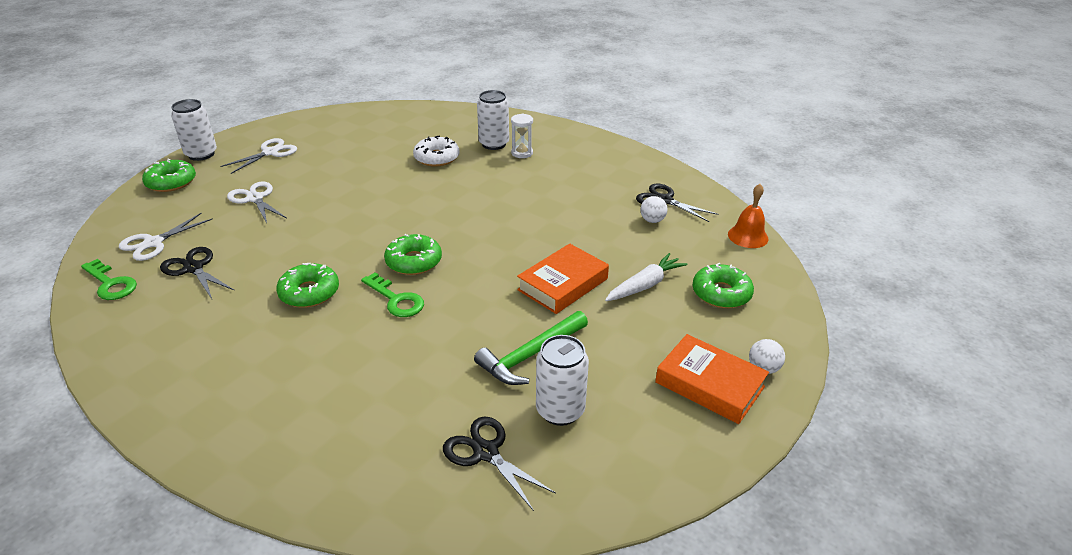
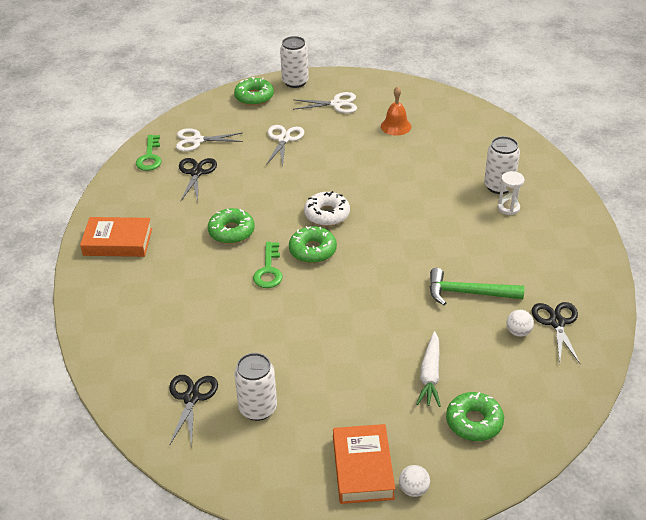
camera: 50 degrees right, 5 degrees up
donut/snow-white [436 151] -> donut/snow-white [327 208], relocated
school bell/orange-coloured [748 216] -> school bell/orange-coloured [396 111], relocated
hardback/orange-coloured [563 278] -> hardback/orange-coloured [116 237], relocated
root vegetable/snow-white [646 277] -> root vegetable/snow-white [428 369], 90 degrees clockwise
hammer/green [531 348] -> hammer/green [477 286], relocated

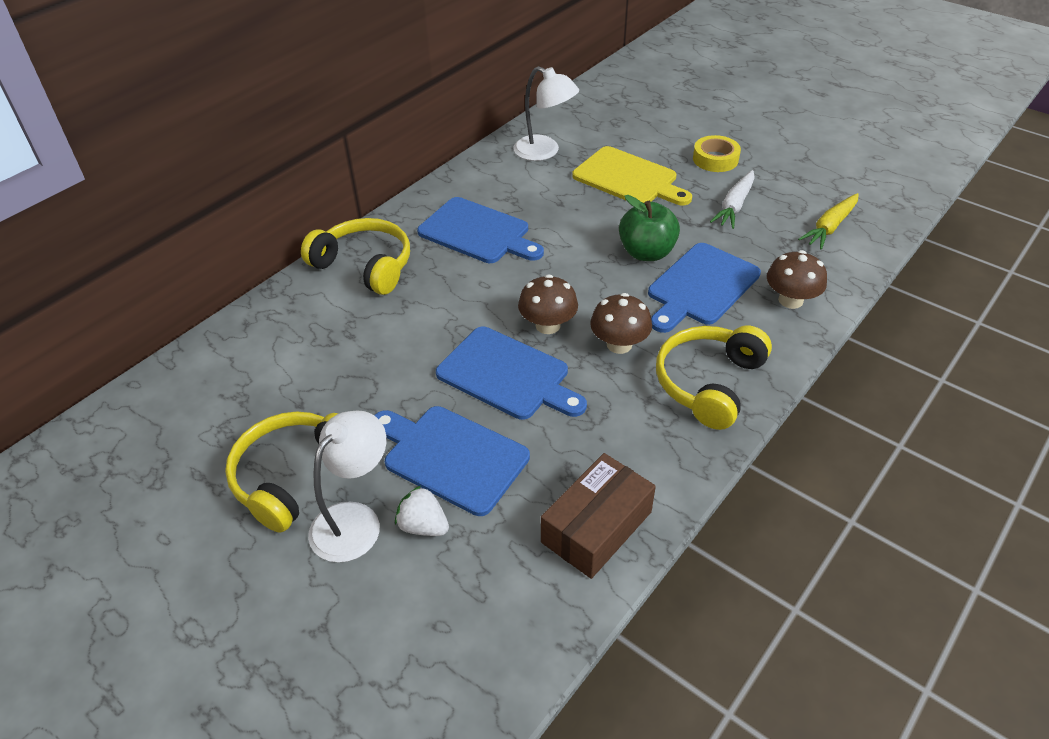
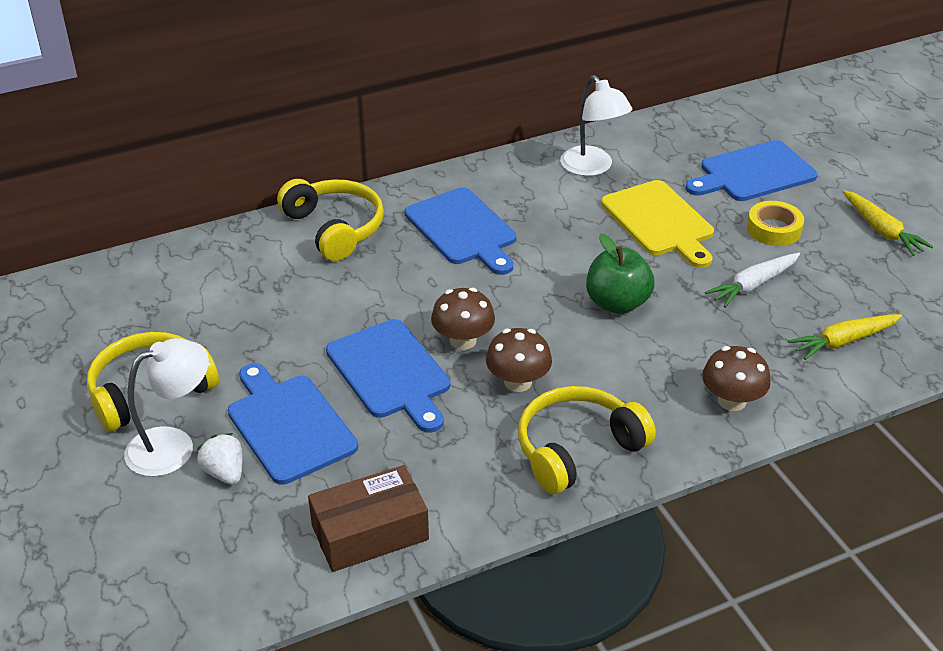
camera: 25 degrees right, 5 degrees down
cutting board/cobalt [704 288] -> cutting board/cobalt [751 170], relocated
none -> root vegetable/yellow [888 223]

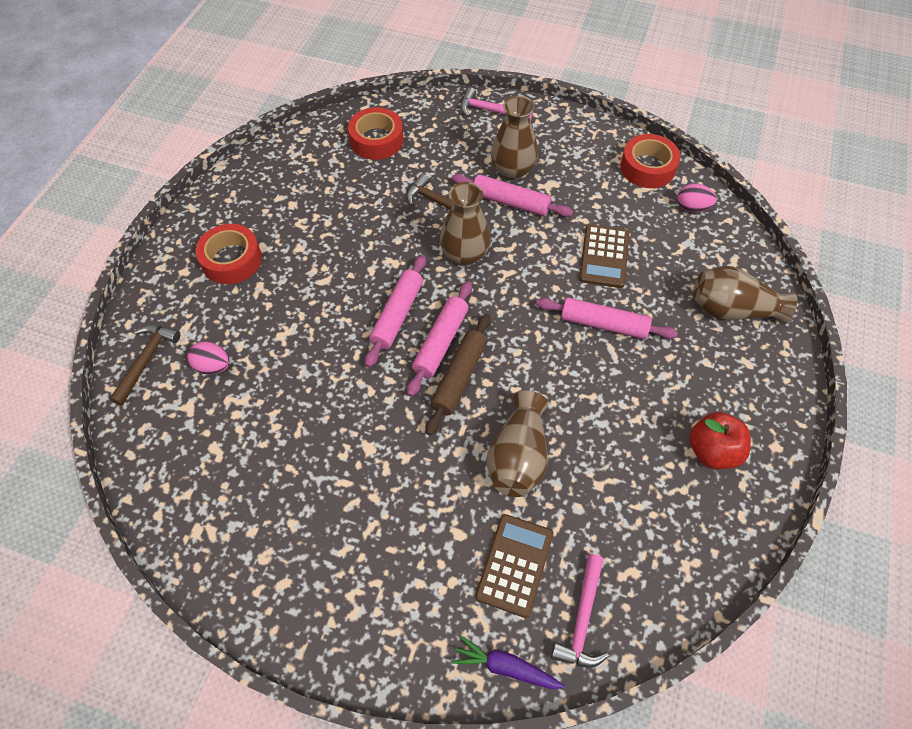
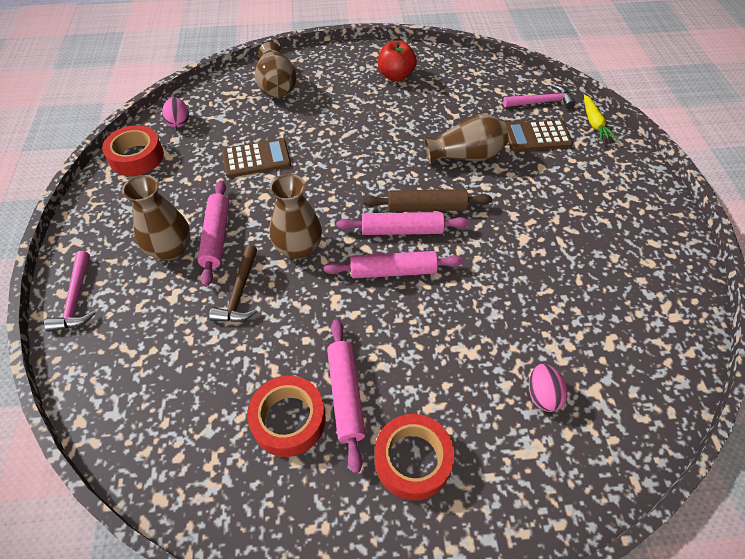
camera: 115 degrees left, 5 degrees down
roll of tape/scarlet [376 133] -> roll of tape/scarlet [286 416], relocated
rolling pin/rose-pink [607 318] -> rolling pin/rose-pink [346 396], relocated
hammer/dark brown [144 365] -> none
root vegetable/violet [508 662] -> root vegetable/yellow [601 118]

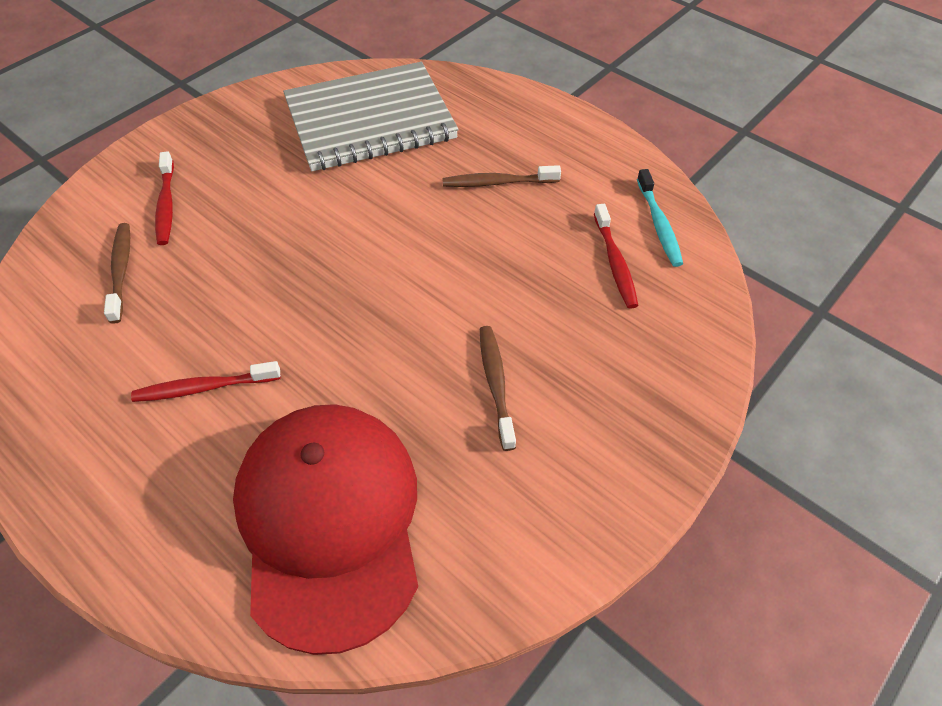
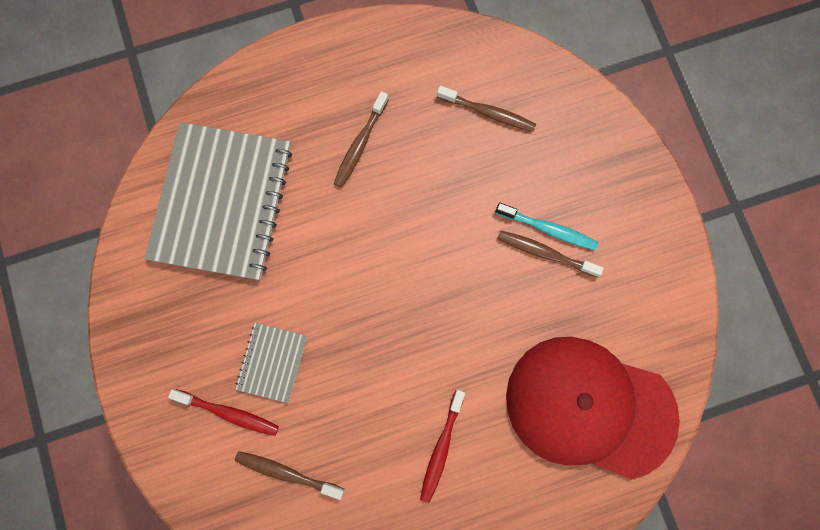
camera: 60 degrees left, 25 degrees up
tooth brush/teal [660 218] -> tooth brush/teal [547 226], relocated
tooth brush/scarlet [616 256] -> tooth brush/dark brown [486 109]
none -> notebook/gray [271 363]

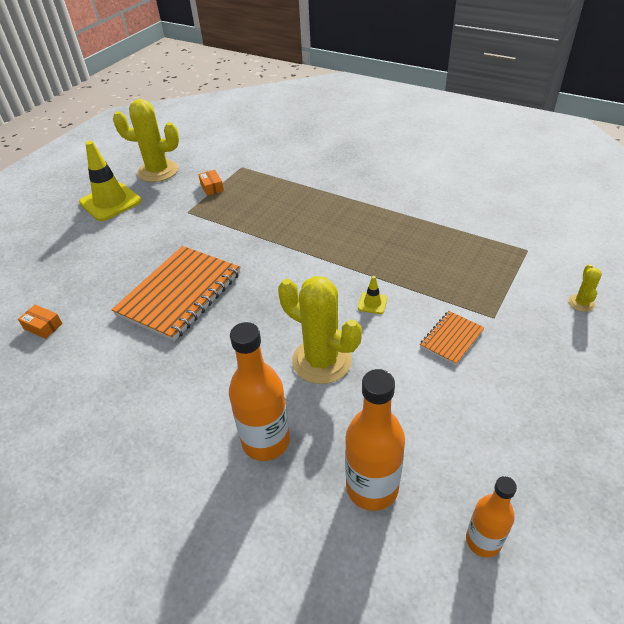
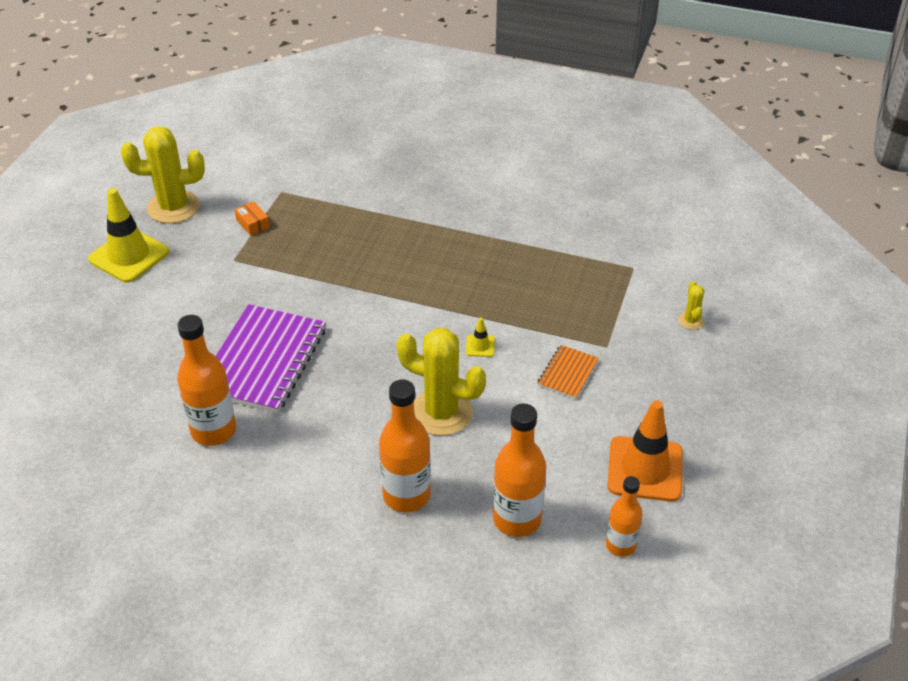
camera: 15 degrees left, 0 degrees up
notebook/orange-coloured [176 293] -> notebook/violet [271 358]
parcel/orange-coloured [40 322] -> none
none -> flask/orange-coloured [206 380]
none -> safety cone/orange-coloured [645 451]

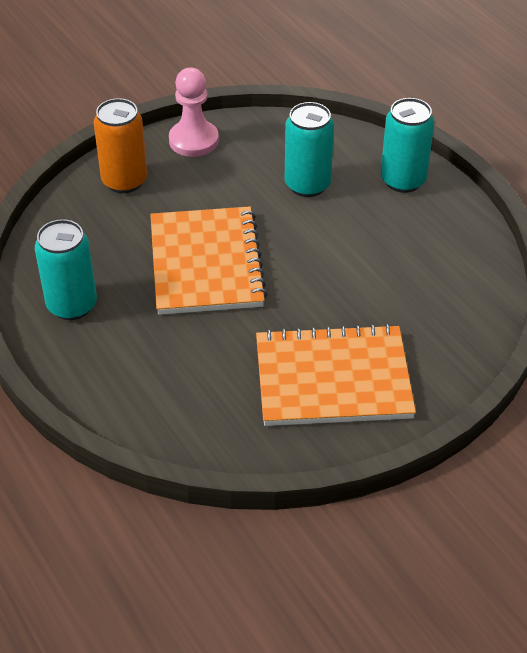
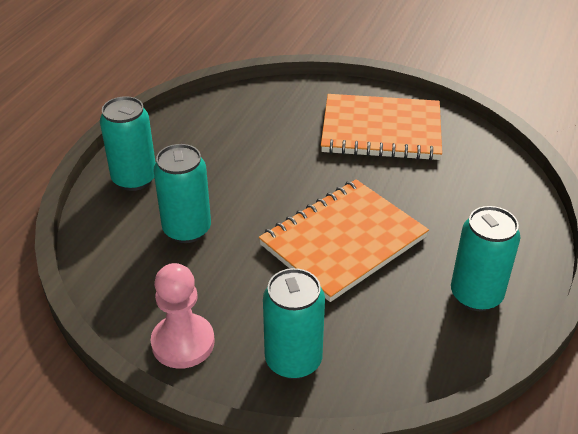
camera: 125 degrees left, 5 degrees down
tin/orange-coloured [120 145] -> tin/teal [294 323]
notebook/orange-coloured [336 375] -> notebook/orange-coloured [381 127], 45 degrees counterclockwise

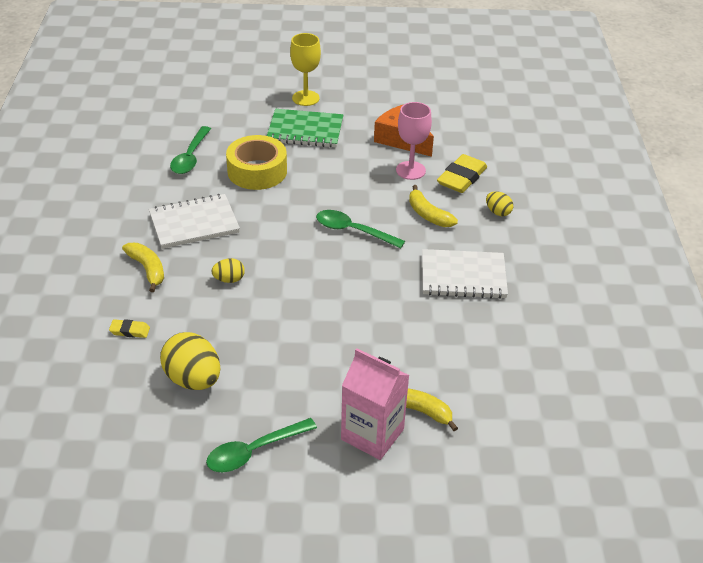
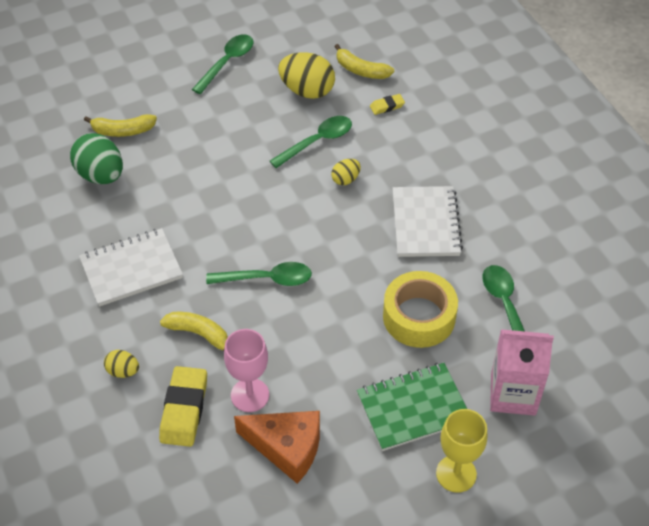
camera: 155 degrees right, 10 degrees up
notebook/snow-white [194 221] -> notebook/snow-white [428 221], 45 degrees counterclockwise
toy banana/yellow [143 267] -> toy banana/yellow [364 61], relocated
carton/rose-pink [375 404] -> carton/rose-pink [522 372], relocated
none -> spoon/green [311 142]
none -> egg/green [96 158]

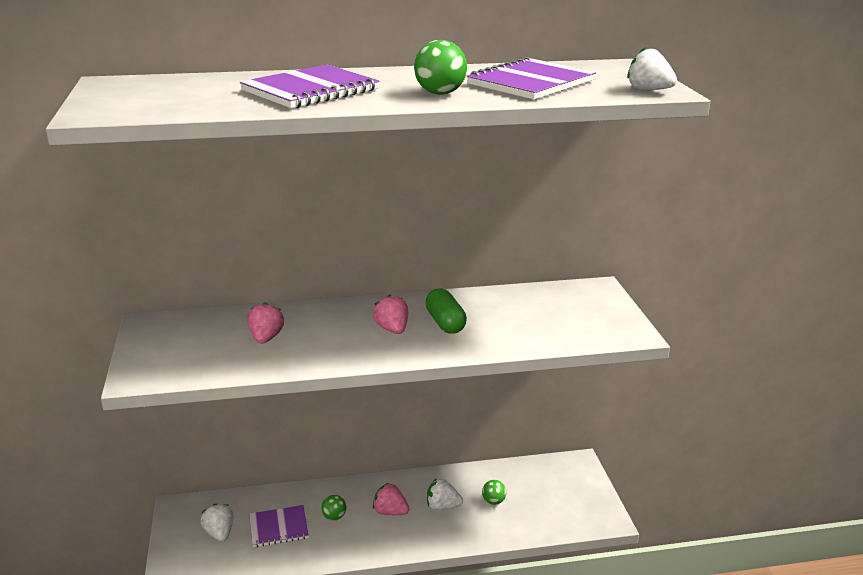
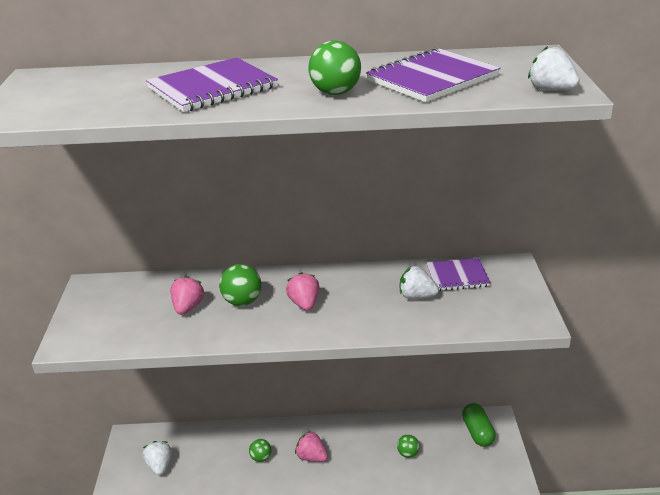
camera: 10 degrees right, 5 degrees up
capsule/green [446 311] -> capsule/green [479 425], relocated
toy strawberry/snow-white [445 494] -> toy strawberry/snow-white [419 282], relocated
notebook/violet [279 526] -> notebook/violet [458 274], relocated
none -> sphere/green [240 285]

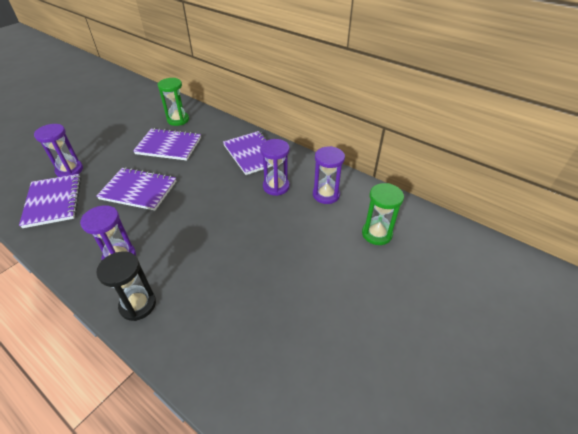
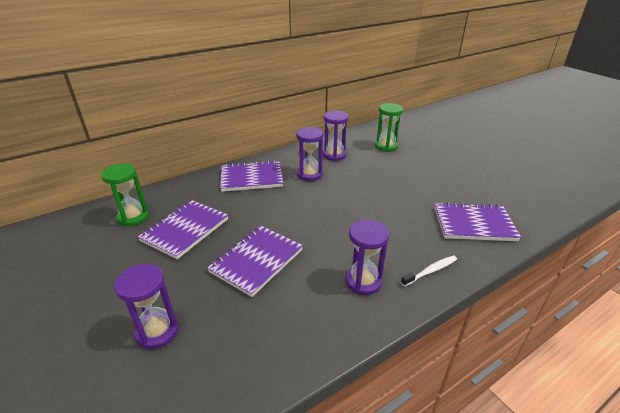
camera: 70 degrees left, 10 degrees down
notebook/violet [50 201] -> notebook/violet [477 221], relocated
hourglass/jet-black [126 286] -> tooth brush/snow-white [429 271]

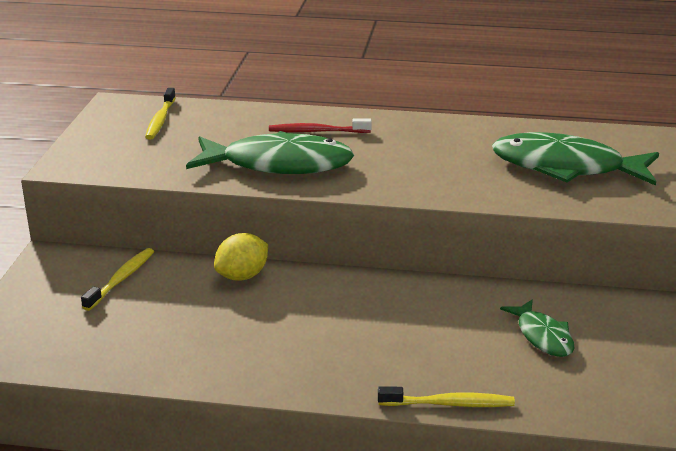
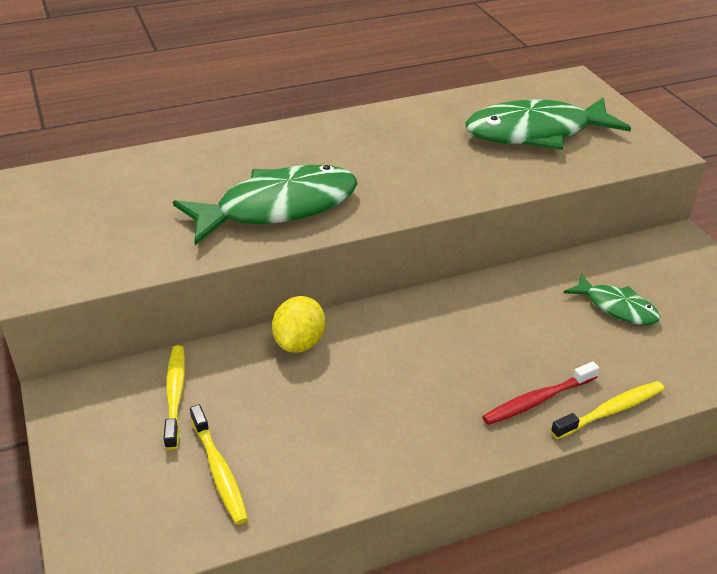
camera: 30 degrees left, 10 degrees up
tooth brush/yellow [160 114] -> tooth brush/yellow [219 464], relocated
tooth brush/scarlet [320 125] -> tooth brush/scarlet [540 393], relocated

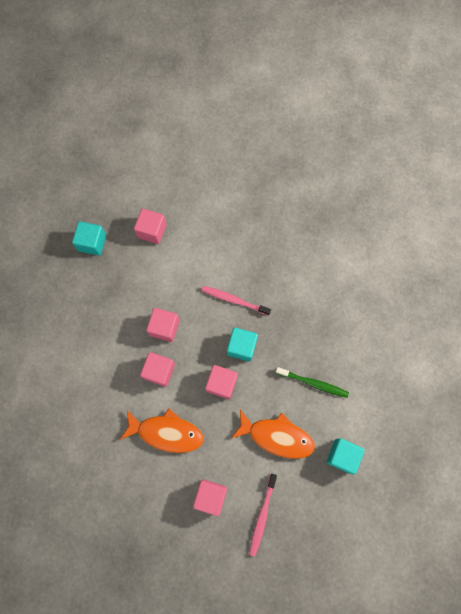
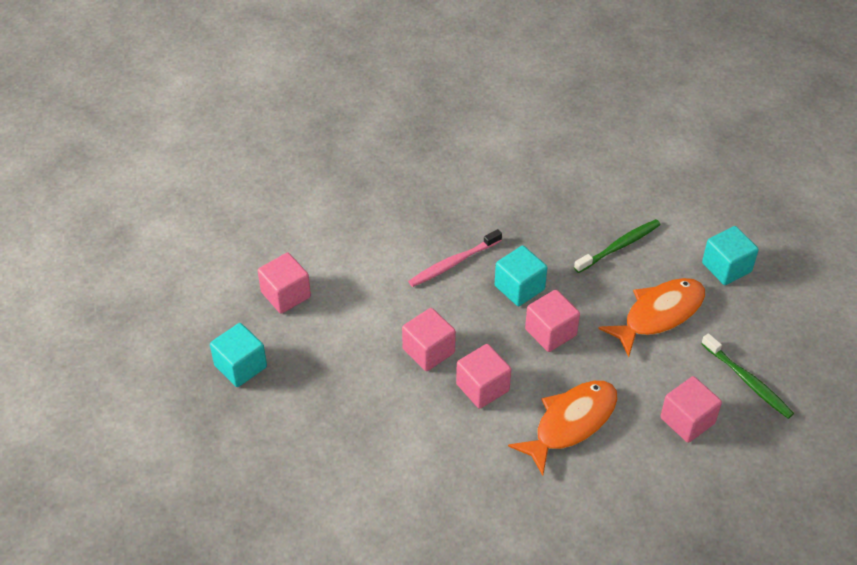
camera: 55 degrees left, 25 degrees down
tooth brush/rose-pink [263 515] -> tooth brush/green [747 376]

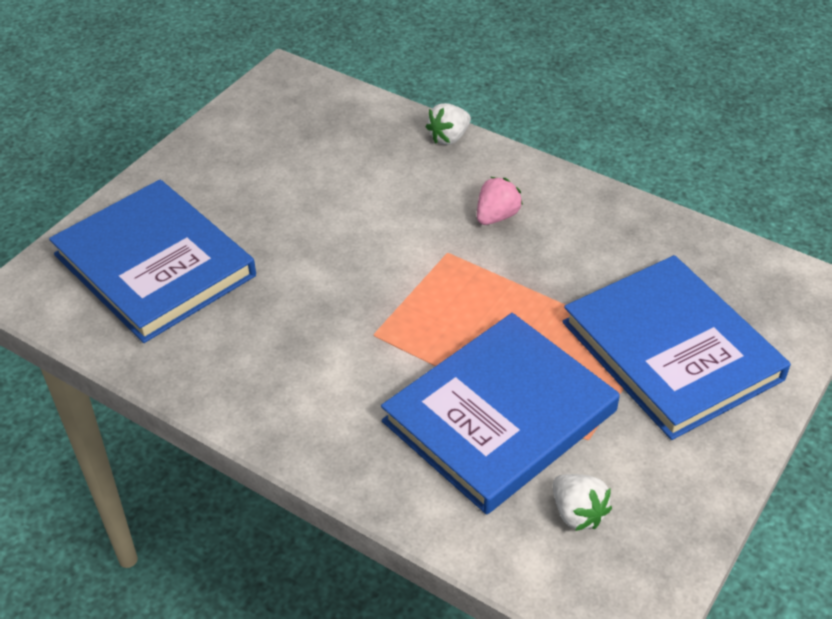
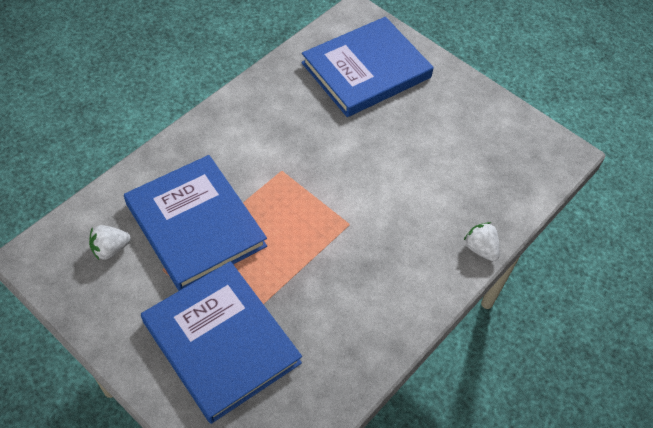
camera: 95 degrees right, 10 degrees up
toy strawberry/rose-pink [500 201] -> none
hardback/cobalt [676 347] -> hardback/cobalt [221 342], 75 degrees clockwise

